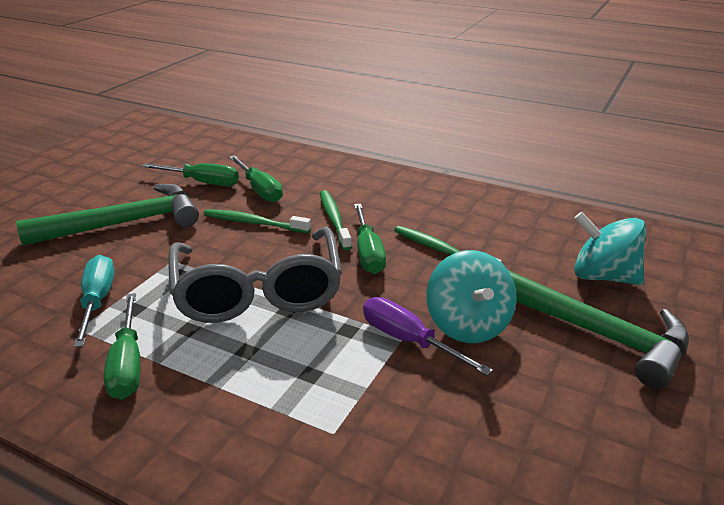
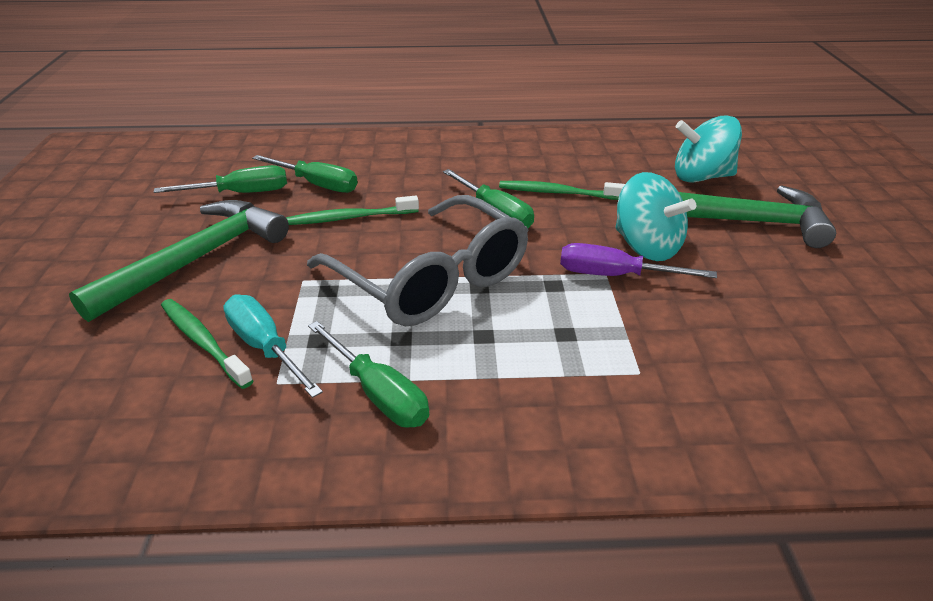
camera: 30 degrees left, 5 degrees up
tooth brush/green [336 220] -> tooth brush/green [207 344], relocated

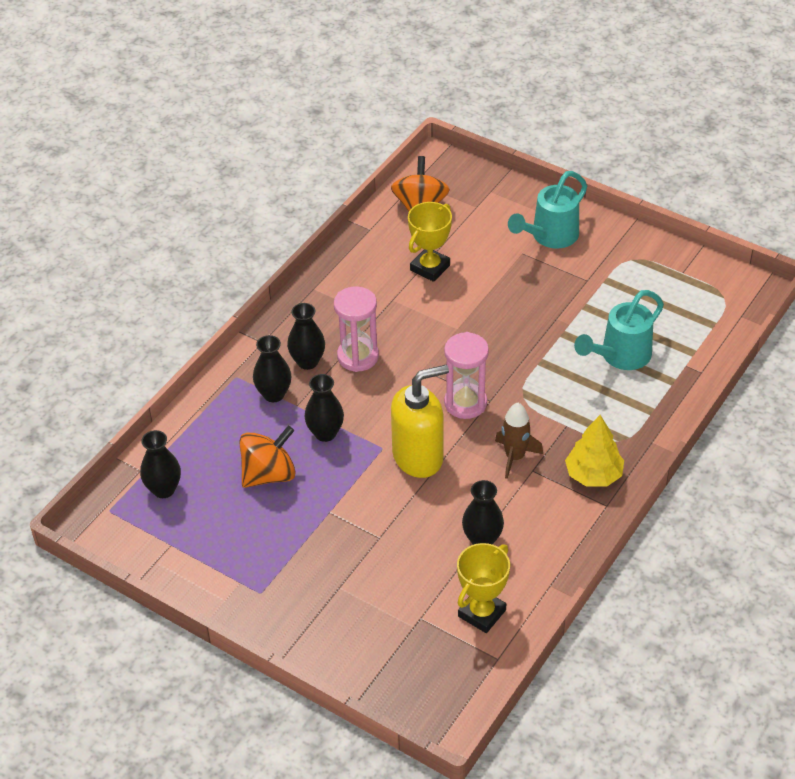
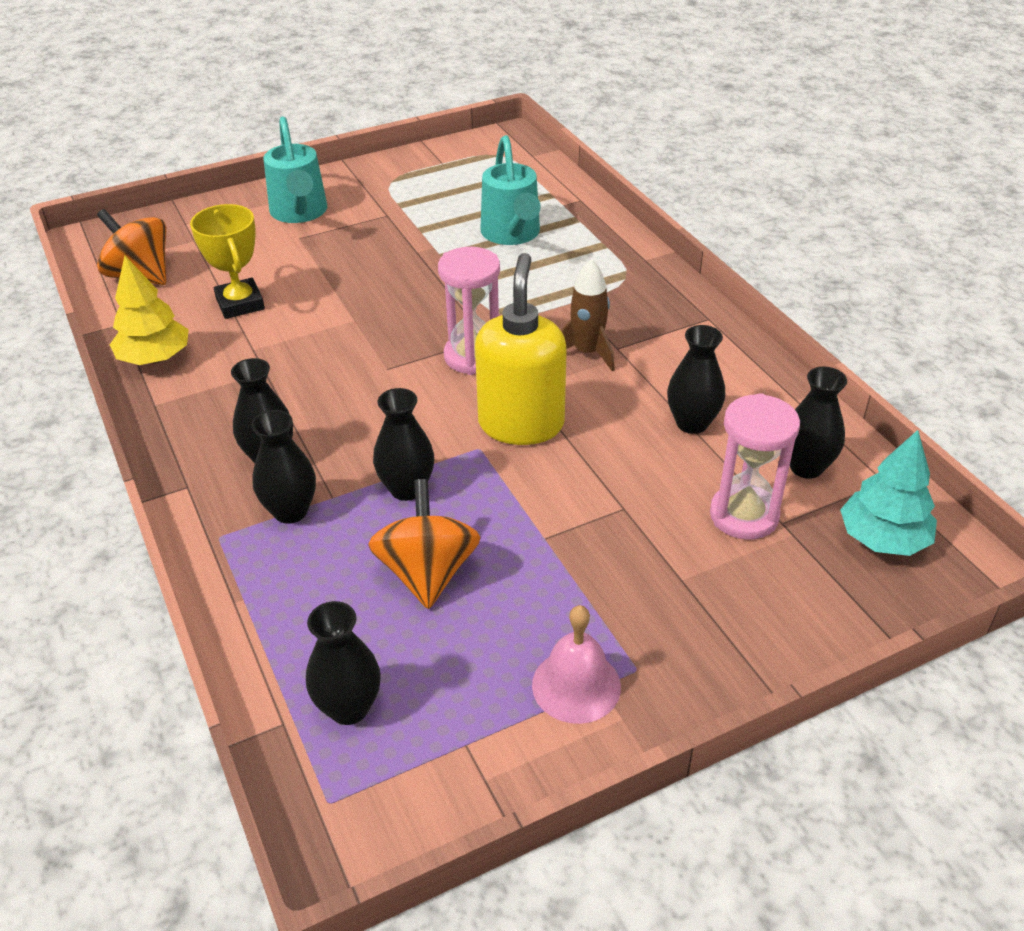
camera: 60 degrees left, 5 degrees down
hourglass/rose-pink [356 329] -> hourglass/rose-pink [755 466], relocated
fir tree/yellow [594 451] -> fir tree/yellow [149 310], relocated
trophy/yellow [483 588] -> flower vase/jet-black [818 423]
none -> fir tree/teal [888 493]
none -> school bell/rose-pink [576 664]

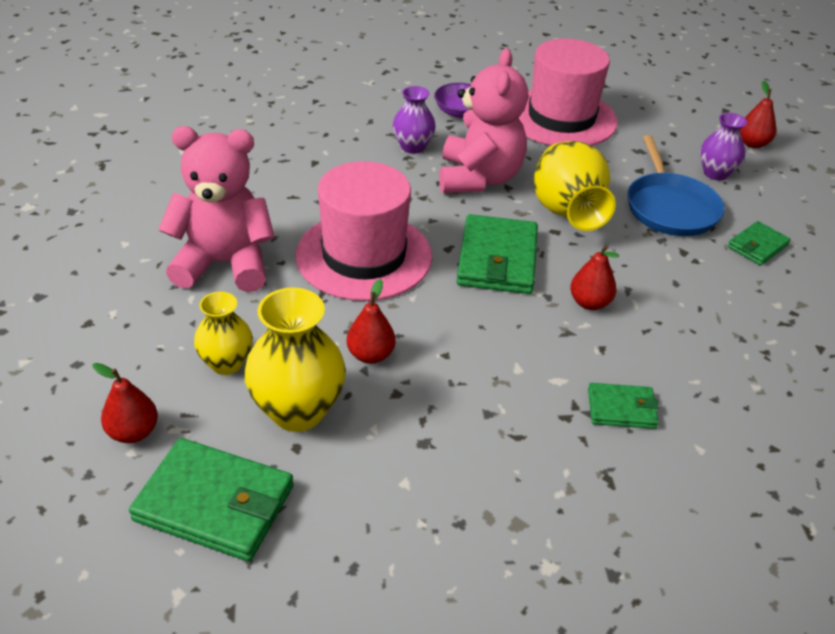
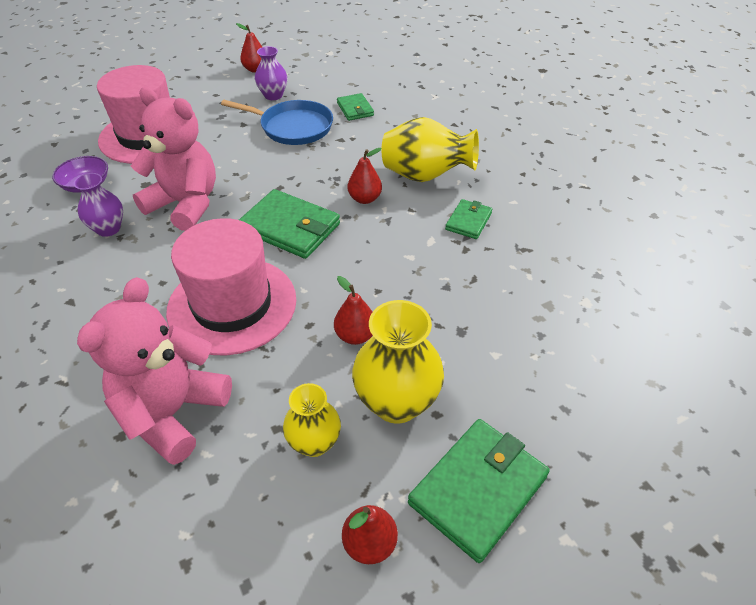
camera: 65 degrees left, 5 degrees up
flower vase/yellow [575 186] -> flower vase/yellow [430 149], relocated

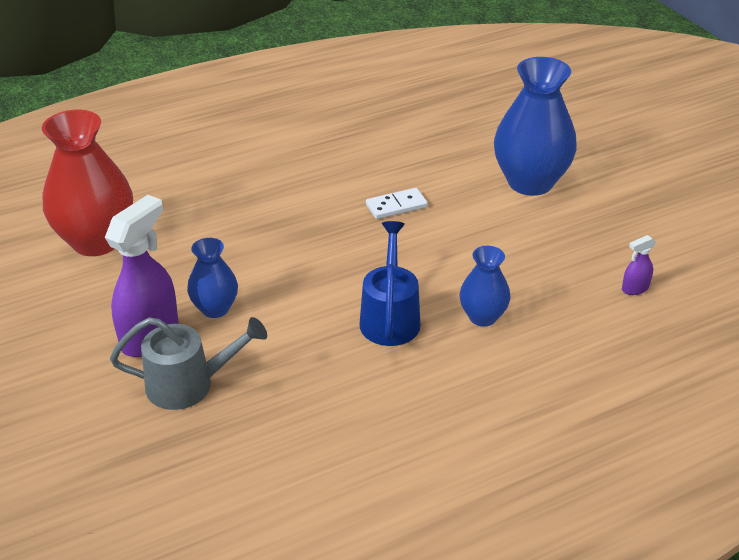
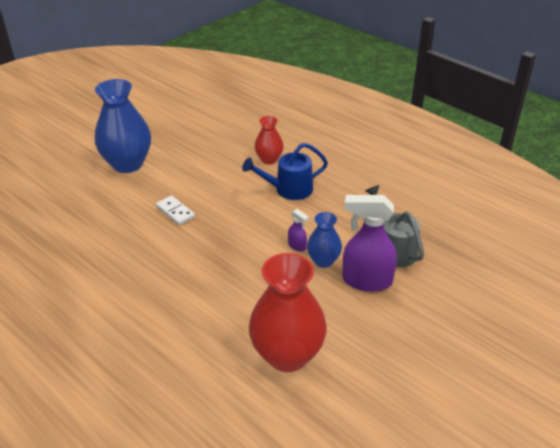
camera: 110 degrees left, 0 degrees up
spray cleaner/violet [639 265] -> spray cleaner/violet [298 230], relocated
flower vase/cobalt [484 286] -> flower vase/scarlet [269 140]

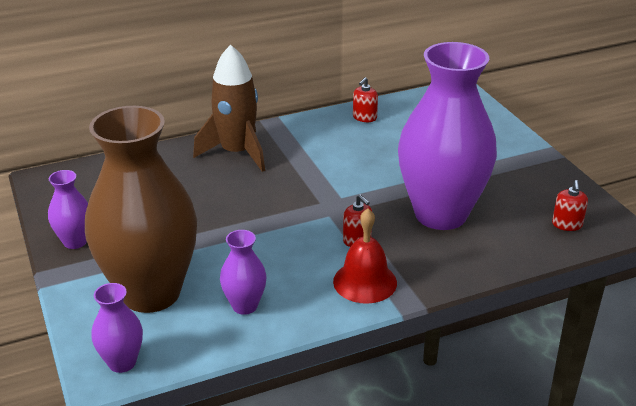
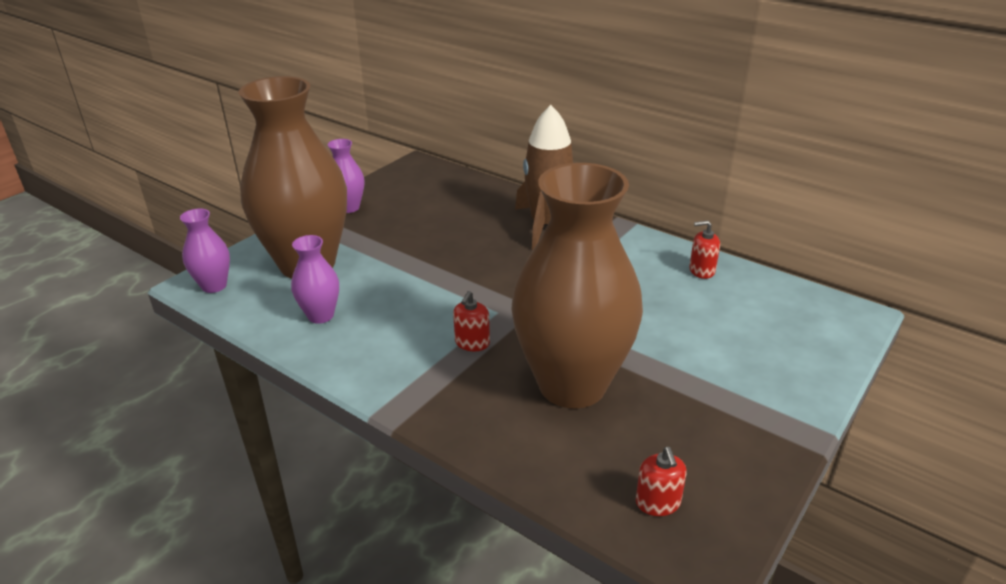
camera: 60 degrees right, 0 degrees up
flower vase/violet [447 136] -> flower vase/dark brown [577 285]
pump bottle/scarlet [570 205] -> pump bottle/scarlet [661 481], 75 degrees counterclockwise
school bell/scarlet [365 256] -> none

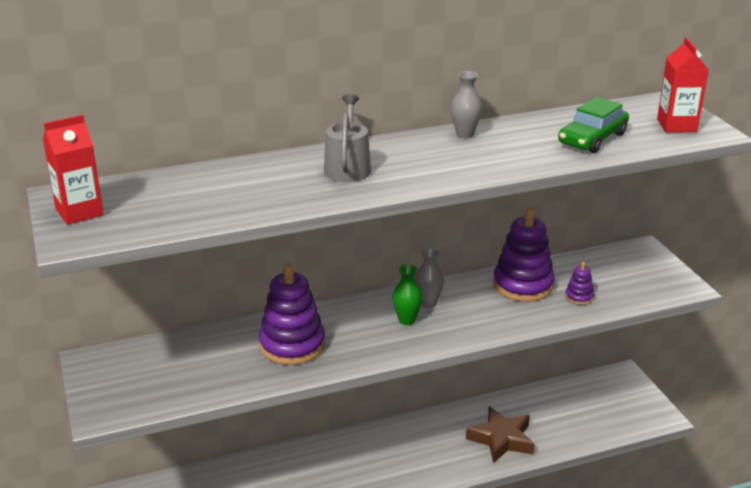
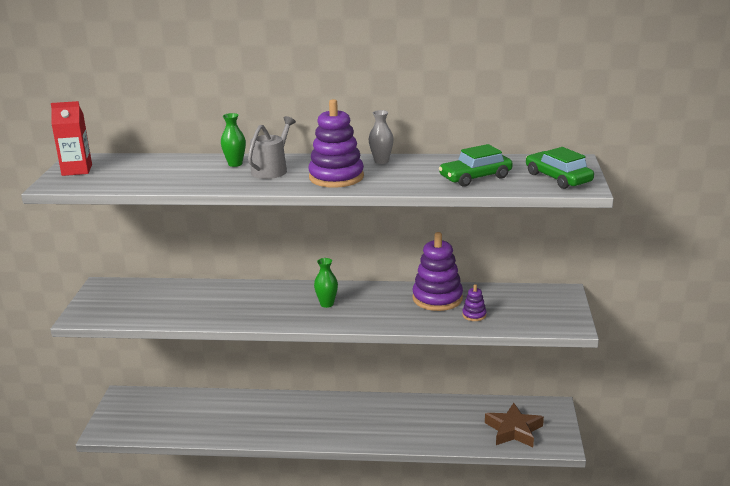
camera: 25 degrees right, 5 degrees down
carton/scarlet [683 85] -> toy car/green [560 168]
flower vase/gray [429 278] -> none
ring stacker/violet [292 314] -> ring stacker/violet [336 143], relocated
star shape/dark brown [500 434] -> star shape/dark brown [514 425], relocated
none -> flower vase/green [233 140]

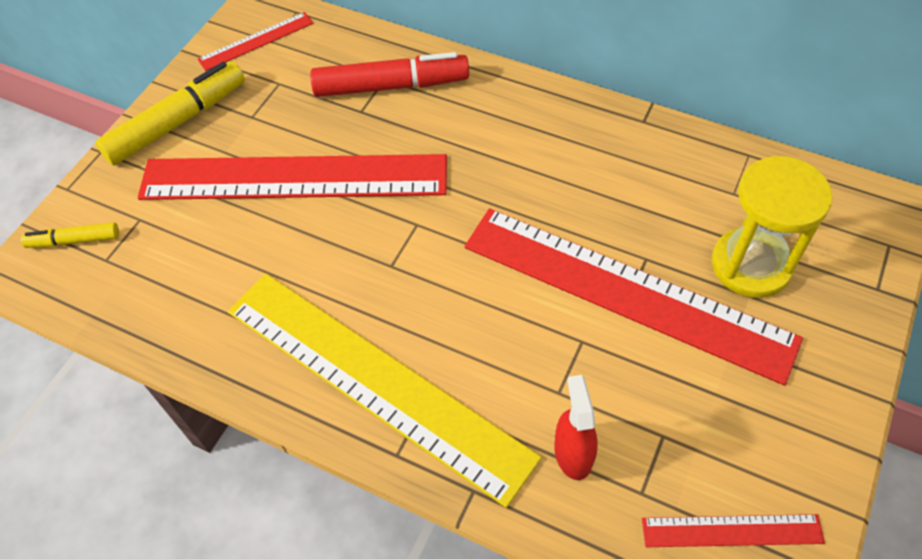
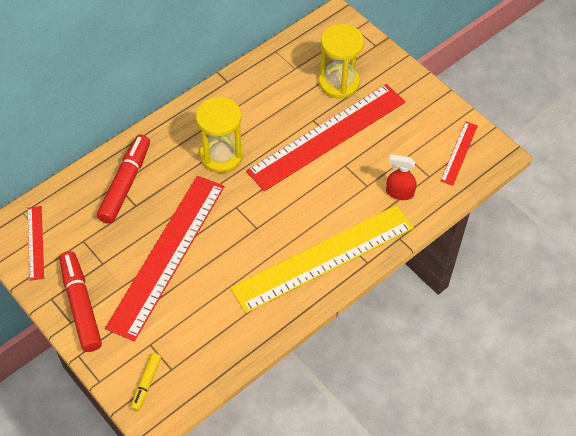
camera: 70 degrees left, 0 degrees up
marker/yellow [170 113] -> marker/scarlet [80 301]
none -> hourglass/yellow [219 135]

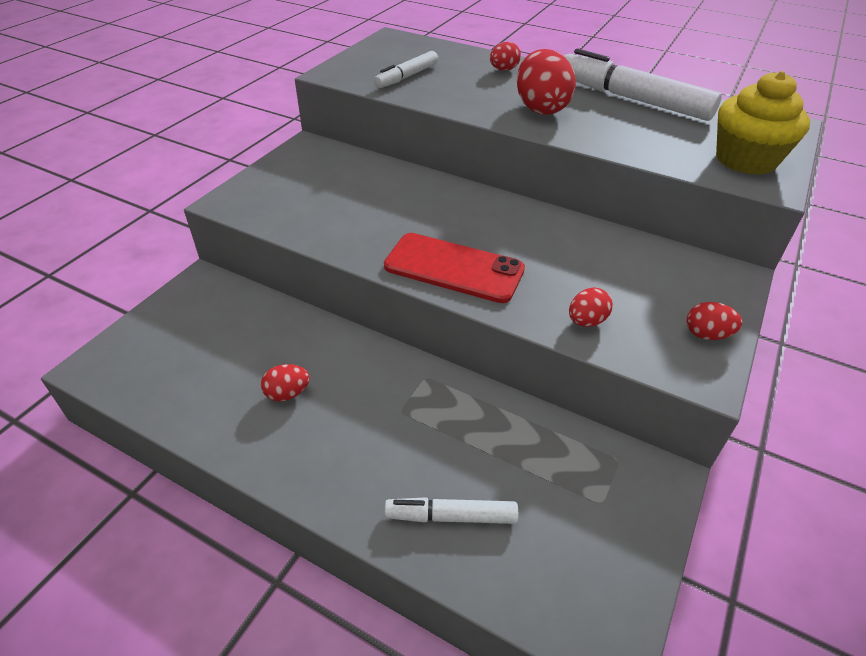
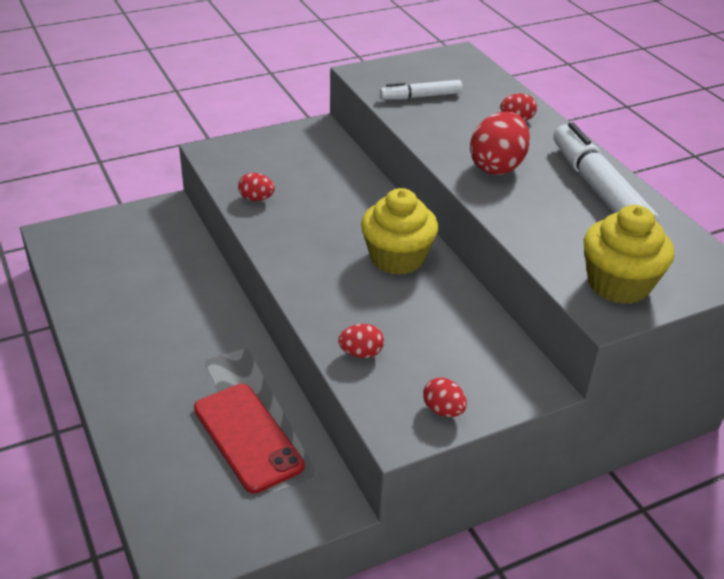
camera: 35 degrees right, 5 degrees down
smartphone/scarlet [454 268] -> smartphone/scarlet [249 438], relocated
egg/scarlet [285 383] -> egg/scarlet [256 187], relocated
marker/snow-white [451 510] -> none
none -> cupcake/yellow [399 231]

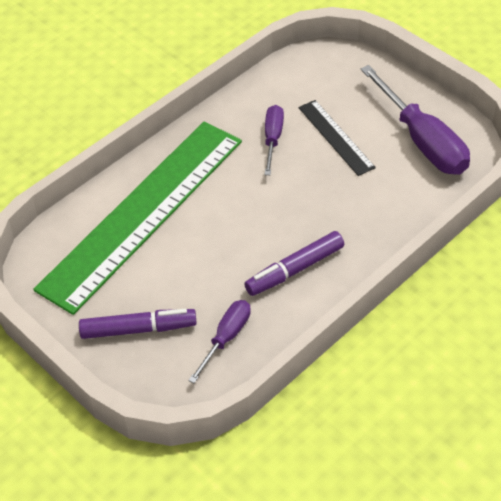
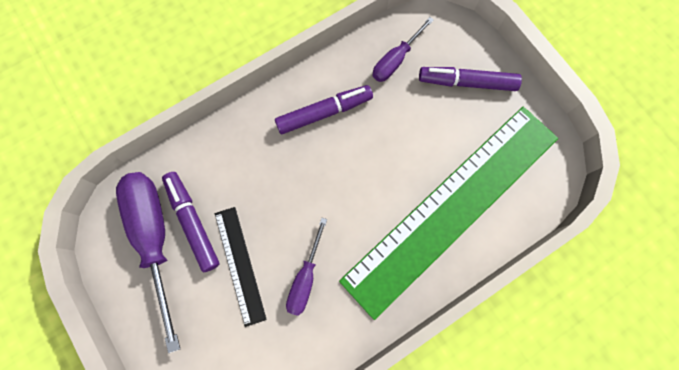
camera: 170 degrees left, 25 degrees up
none -> marker/violet [191 222]

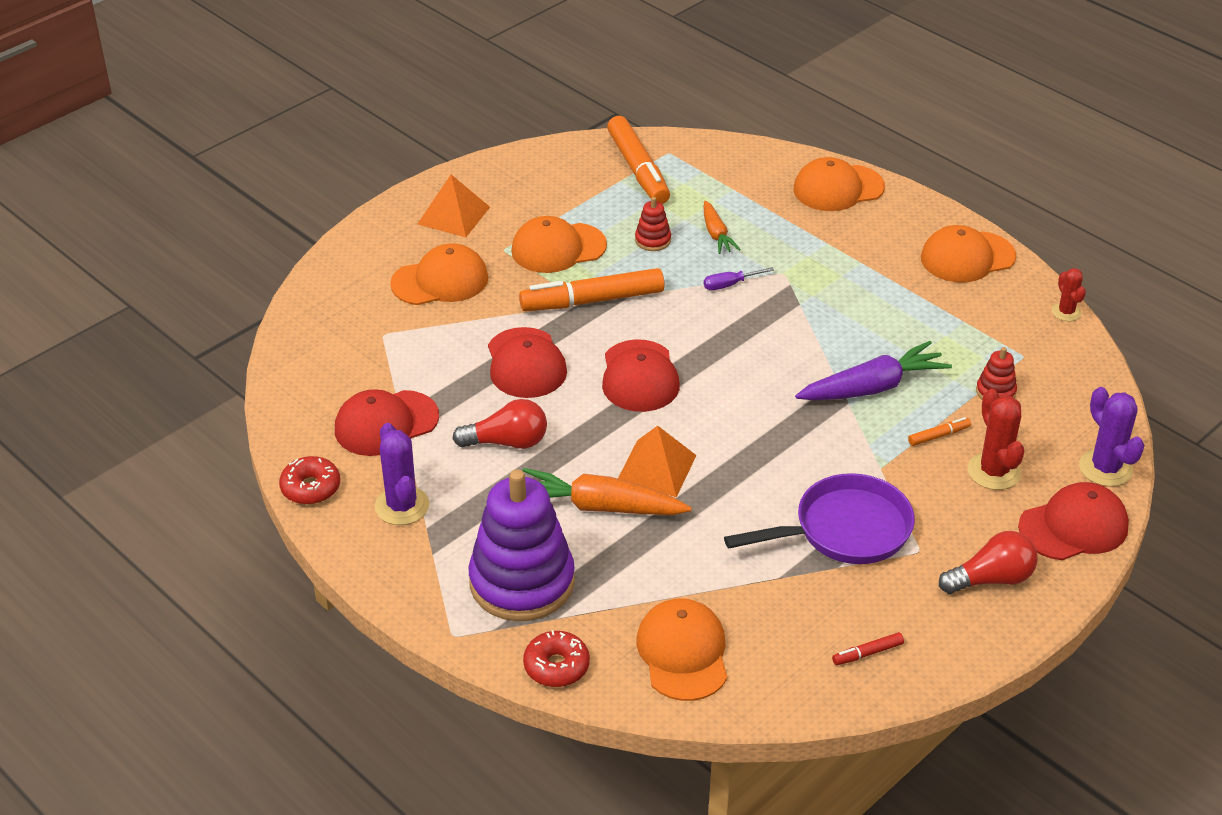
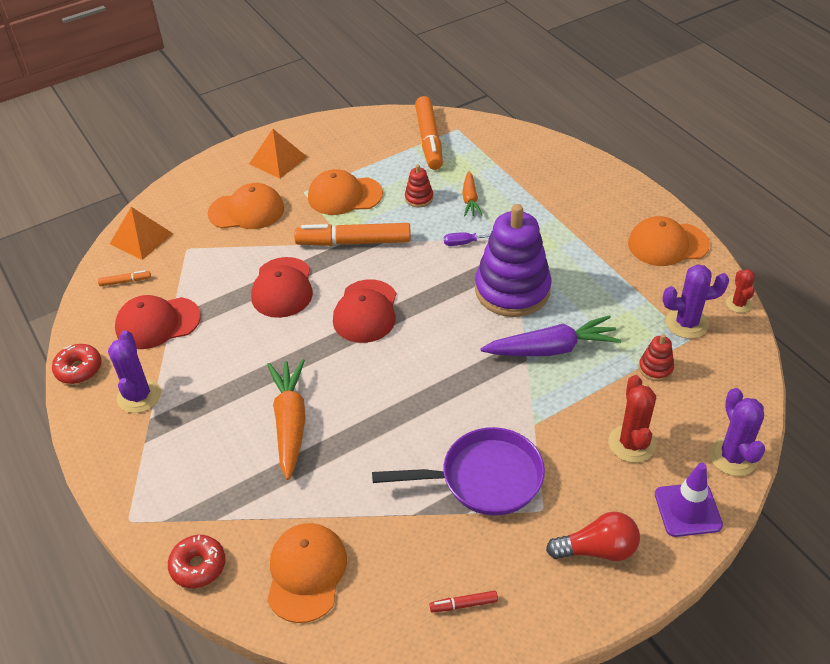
camera: 15 degrees right, 5 degrees up
baseball cap/orange-coloured [839 184] -> none
bulb/scarlet [499 424] -> none
marker/orange-coloured [939 431] -> marker/orange-coloured [124 278], relocated
solid pyramid/orange-coloured [657 461] -> solid pyramid/orange-coloured [141 233], relocated
root vegetable/orange-coloured [607 491] -> root vegetable/orange-coloured [286 419], 60 degrees clockwise
ring stacker/violet [521 545] -> ring stacker/violet [513 260], relocated
baseball cap/scarlet [1073 521] -> safety cone/violet [689 500]
none -> cactus/violet [695 301]

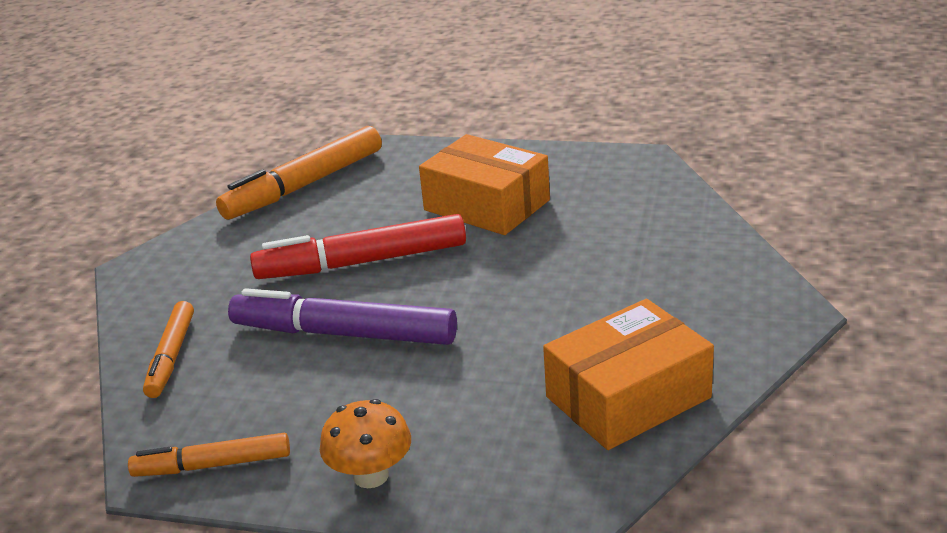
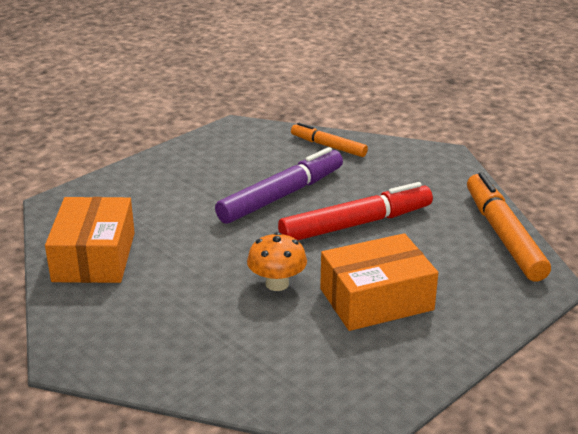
camera: 120 degrees right, 0 degrees up
marker/scarlet [358 246] -> marker/scarlet [355 211], 45 degrees clockwise
fungus/orange-coloured [365 443] -> fungus/orange-coloured [277 261], relocated
marker/orange-coloured [209 455] -> none

